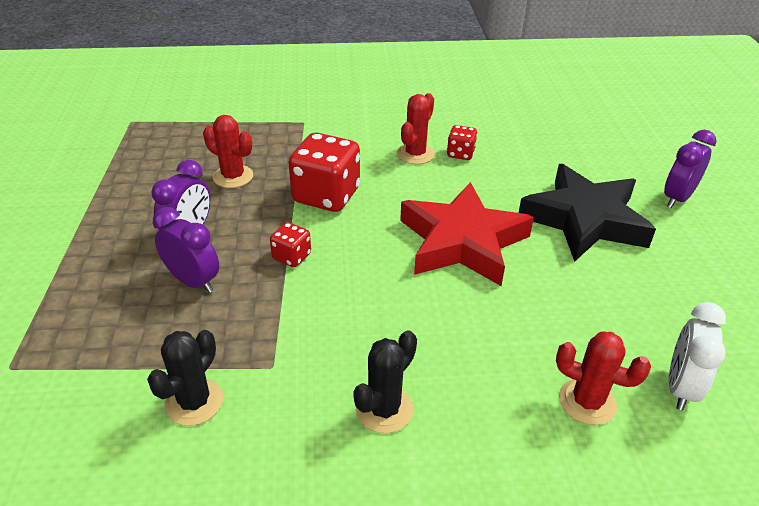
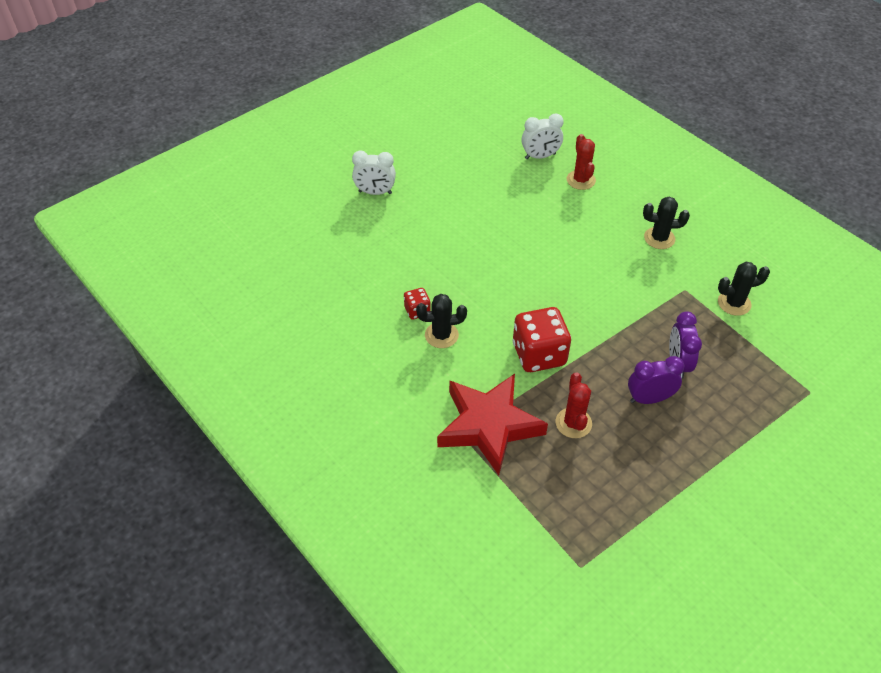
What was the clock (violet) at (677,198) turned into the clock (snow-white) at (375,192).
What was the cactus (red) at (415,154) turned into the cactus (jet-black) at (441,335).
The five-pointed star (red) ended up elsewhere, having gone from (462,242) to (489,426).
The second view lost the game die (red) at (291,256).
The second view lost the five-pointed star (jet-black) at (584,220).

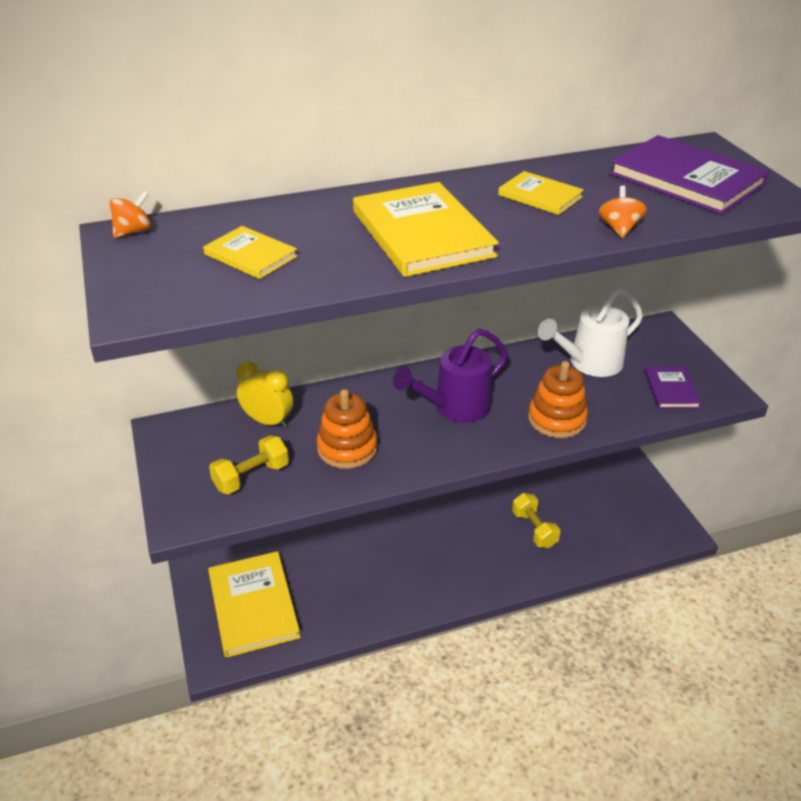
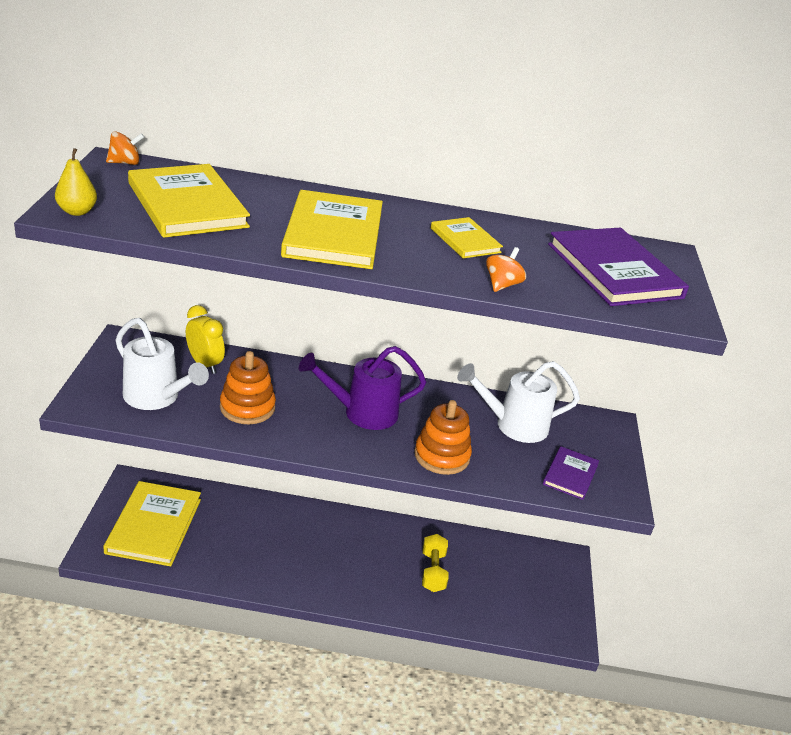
The second view gained the pear (golden) at (77,212).
Where the free weight (golden) stood at (251,477), the watering can (snow-white) came to stand at (157,398).
The size of the hardcover (golden) at (250,255) changed by a factor of 1.87.

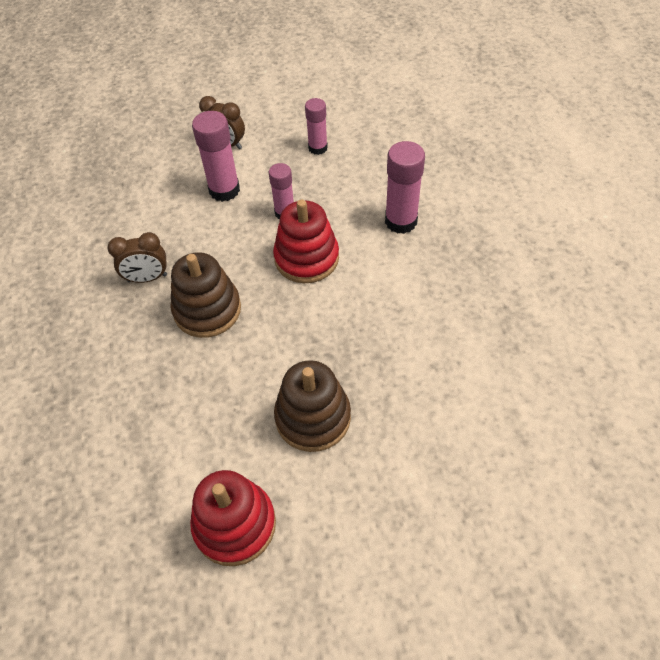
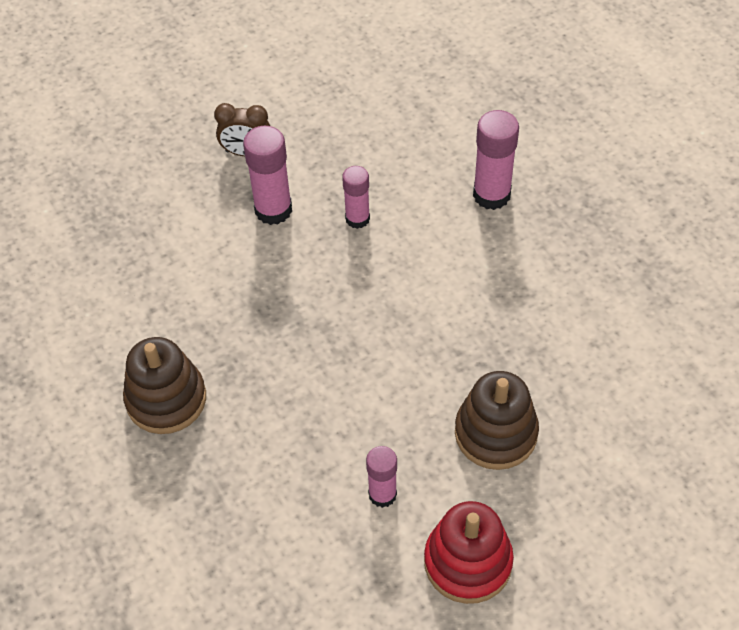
The stacking toy (dark brown) ended up elsewhere, having gone from (207,310) to (166,399).
The glue stick (pink) ended up elsewhere, having gone from (317,148) to (382,494).
The second view lost the clock (dark brown) at (147,278).
The second view lost the stacking toy (red) at (306,258).

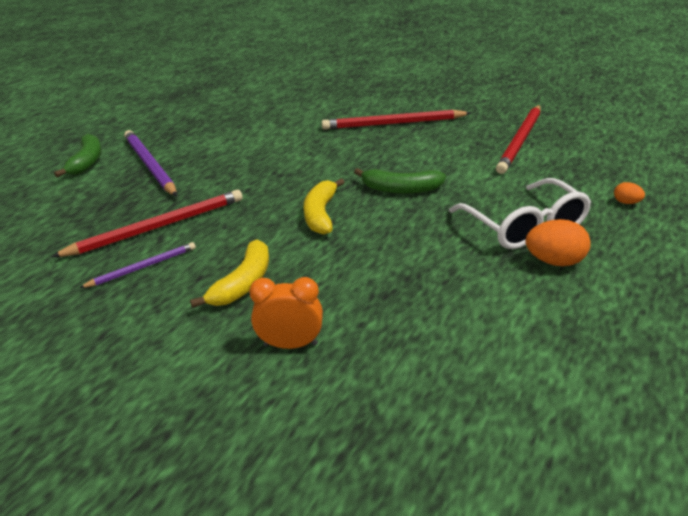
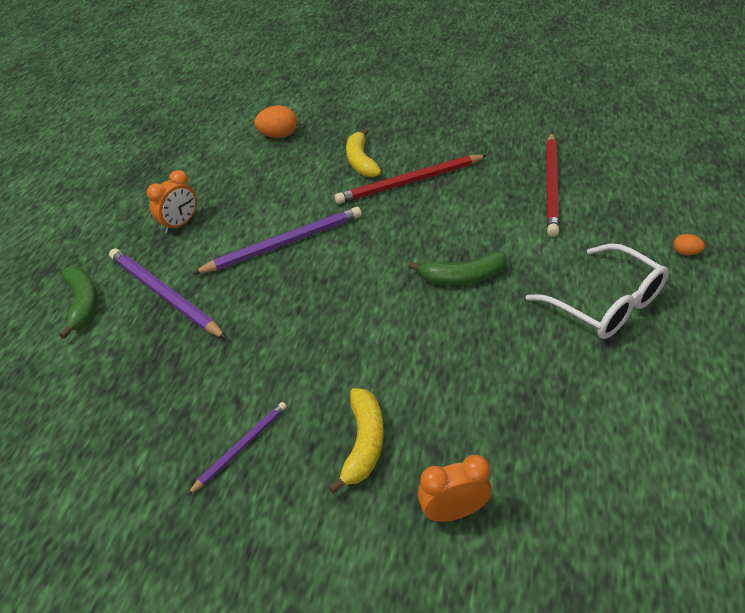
The second view gained the clock (orange) at (180,224).
The second view gained the pencil (violet) at (284,243).
The egg shape (orange) ended up elsewhere, having gone from (554,261) to (279,136).
The toy banana (golden) ended up elsewhere, having gone from (321,214) to (361,161).
The second view lost the pencil (red) at (158,227).

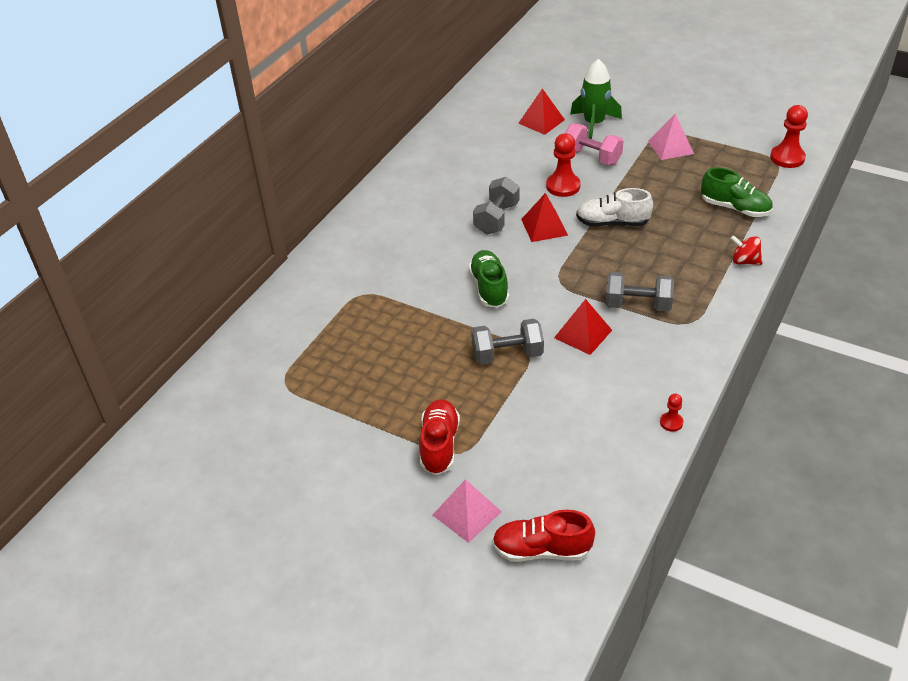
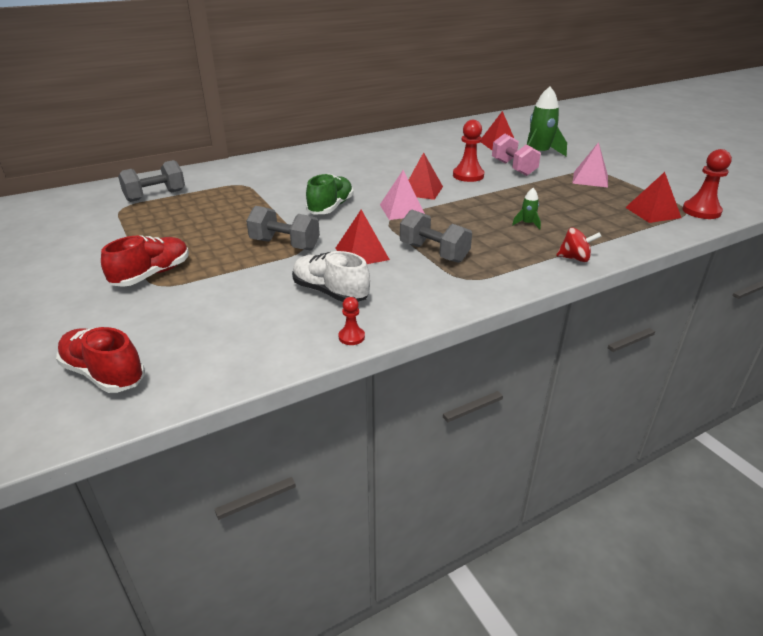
The free weight (gray) ended up elsewhere, having gone from (496,218) to (155,196).
The shoe (snow-white) ended up elsewhere, having gone from (612,223) to (330,292).
The solid pyramid (pink) ended up elsewhere, having gone from (467,513) to (402,210).
The second view gained the spaceship (leaf-green) at (527,224).
The toy top (red) at (744,261) ended up facing another way, 135 degrees clockwise from before.
The second view gained the solid pyramid (red) at (652,212).
The second view lost the shoe (leaf-green) at (735,208).

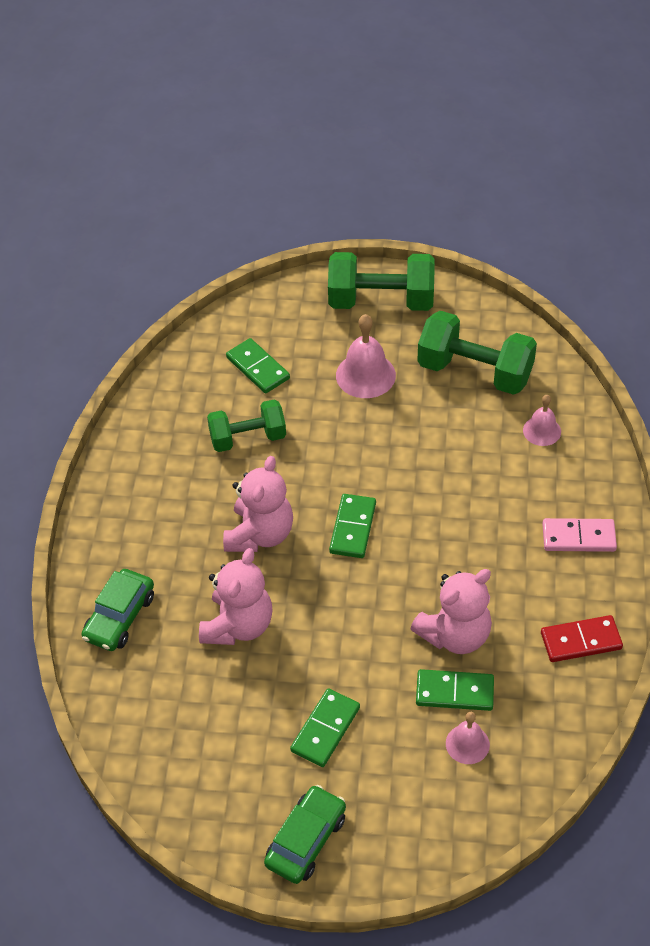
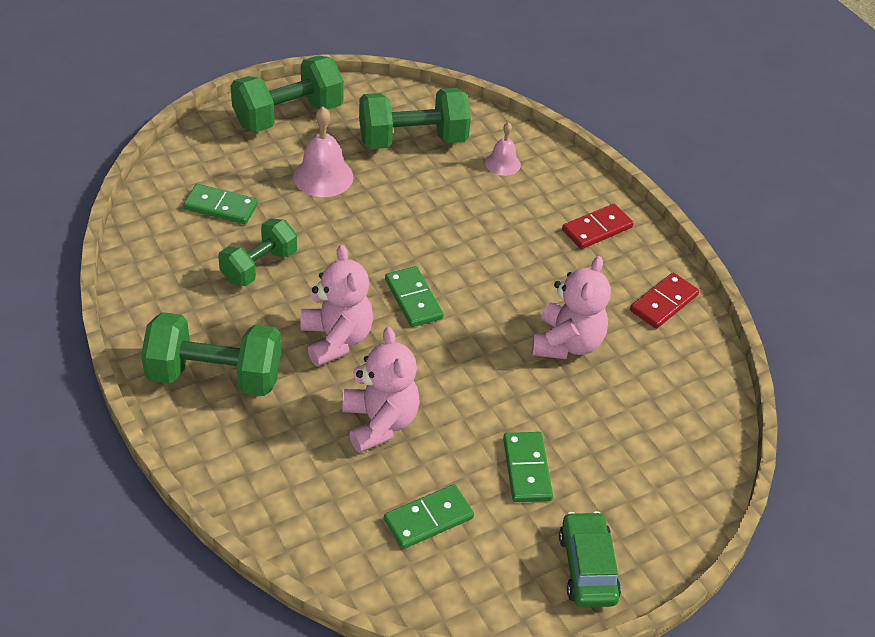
The second view gained the free weight (leaf-green) at (215,376).
The domino tile (leaf-green) ended up elsewhere, having gone from (454,692) to (428,519).
What was the domino tile (pink) at (578,537) turned into the domino tile (red) at (597,229).
The second view lost the car (leaf-green) at (120,617).
The second view lost the school bell (pink) at (467,744).

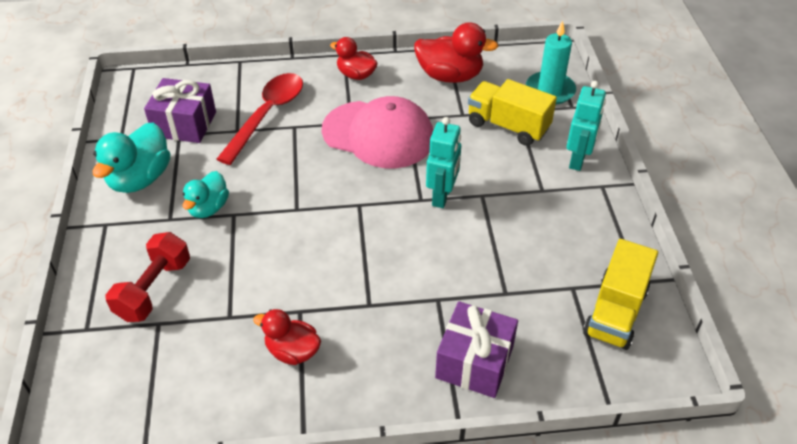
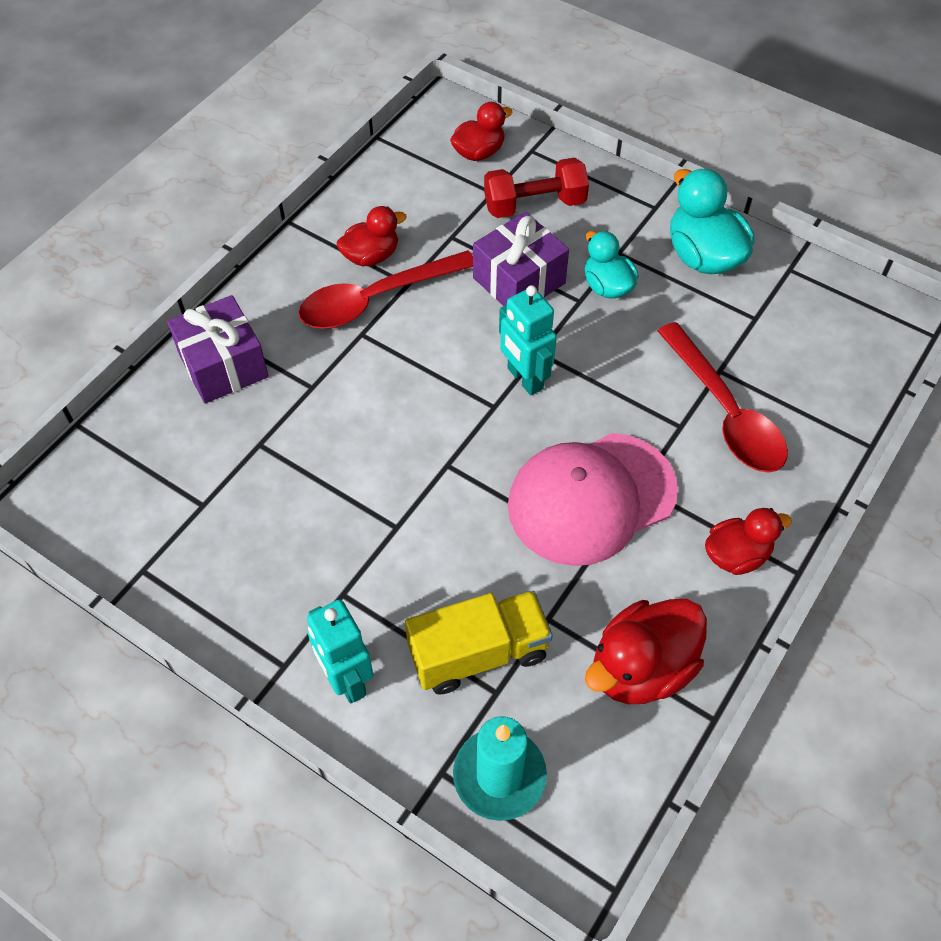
The second view gained the tablespoon (red) at (376,299).
The second view gained the rubber duck (red) at (479,152).
The gift (violet) ended up elsewhere, having gone from (184,124) to (519,280).
The free weight (red) at (154,289) ended up facing another way, 75 degrees counterclockwise from before.
The toy robot (aqua) ended up elsewhere, having gone from (442,196) to (524,379).
The second view lost the lorry (golden) at (615,312).

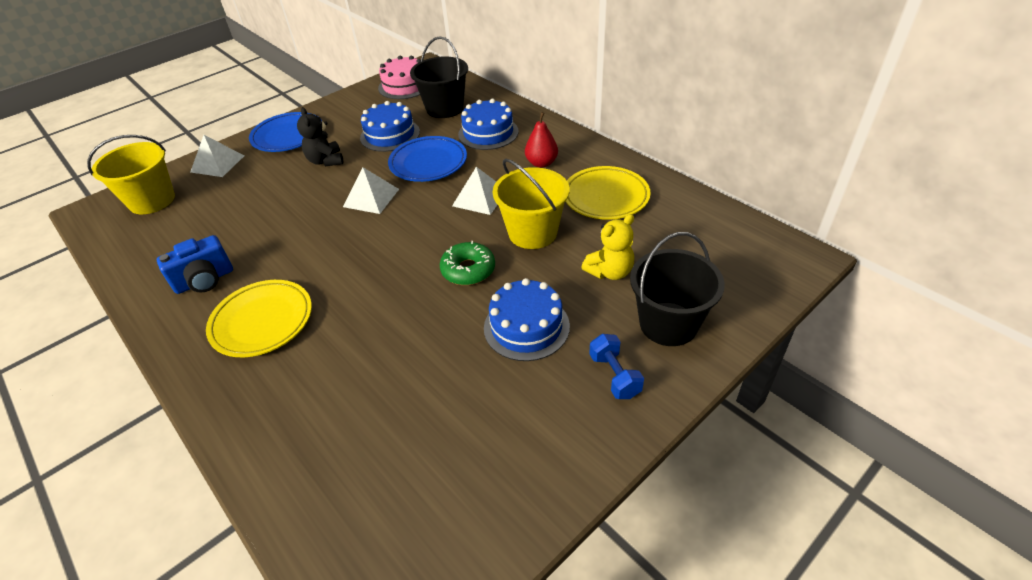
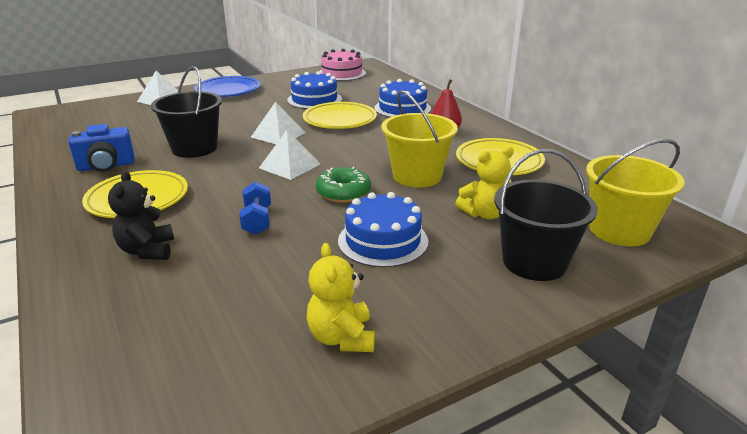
The teddy bear (jet-black) ended up elsewhere, having gone from (326,161) to (147,250).
The sand bucket (jet-black) ended up elsewhere, having gone from (444,108) to (194,148).
The free weight (blue) ended up elsewhere, having gone from (614,376) to (257,220).
The solid pyramid (snow-white) ended up elsewhere, having gone from (480,198) to (289,166).
What was the plate (blue) at (428,163) turned into the plate (golden) at (340,120).
The second view gained the teddy bear (golden) at (342,337).
The sand bucket (golden) ended up elsewhere, having gone from (152,200) to (619,230).

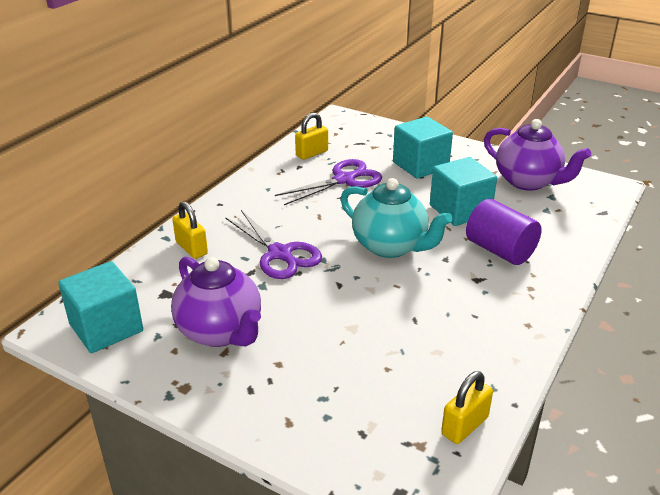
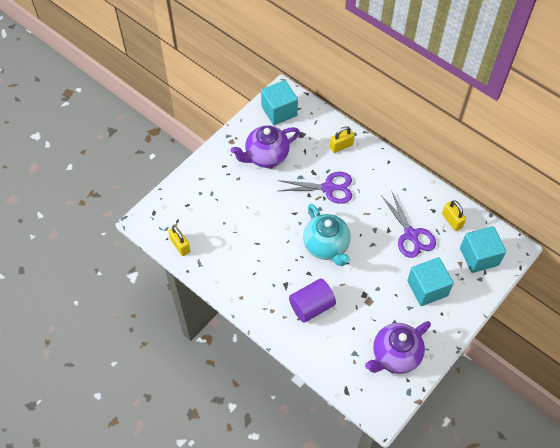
The shears (violet) at (280,254) ended up facing another way, 150 degrees counterclockwise from before.
The teapot (aqua) at (390,246) ended up facing another way, 75 degrees counterclockwise from before.
The cube (aqua) ended up elsewhere, having gone from (460,210) to (479,256).

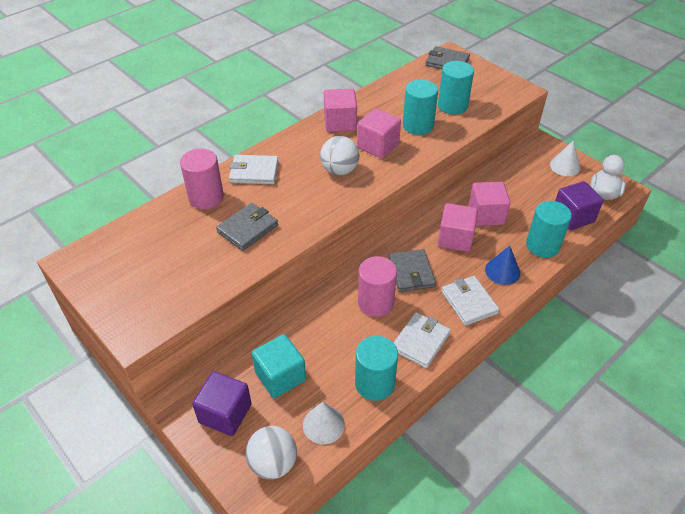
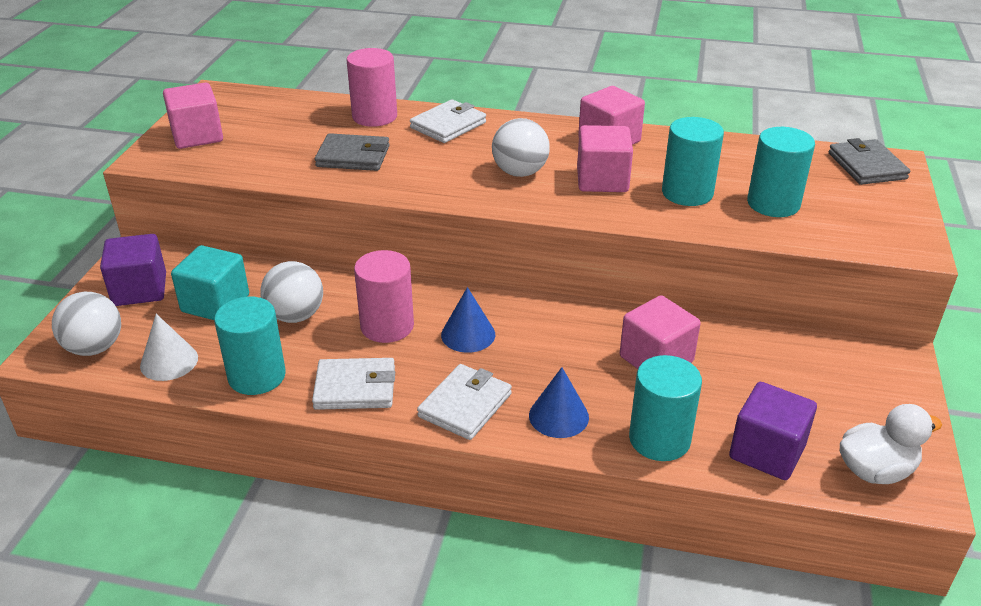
The cube (pink) ended up elsewhere, having gone from (455,238) to (197,136).
The second view gained the ball (snow-white) at (295,316).
The card wallet (snow-white) at (254,172) ended up facing another way, 75 degrees clockwise from before.
Where the card wallet (gray) stood at (411,272), the solid cone (blue) came to stand at (468,334).
The second view lost the solid cone (snow-white) at (565,166).

